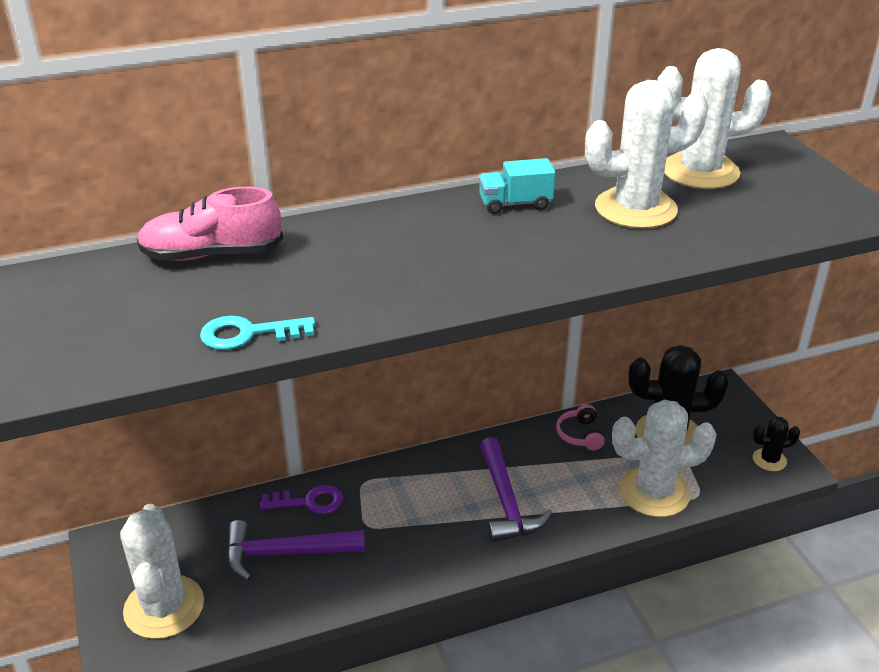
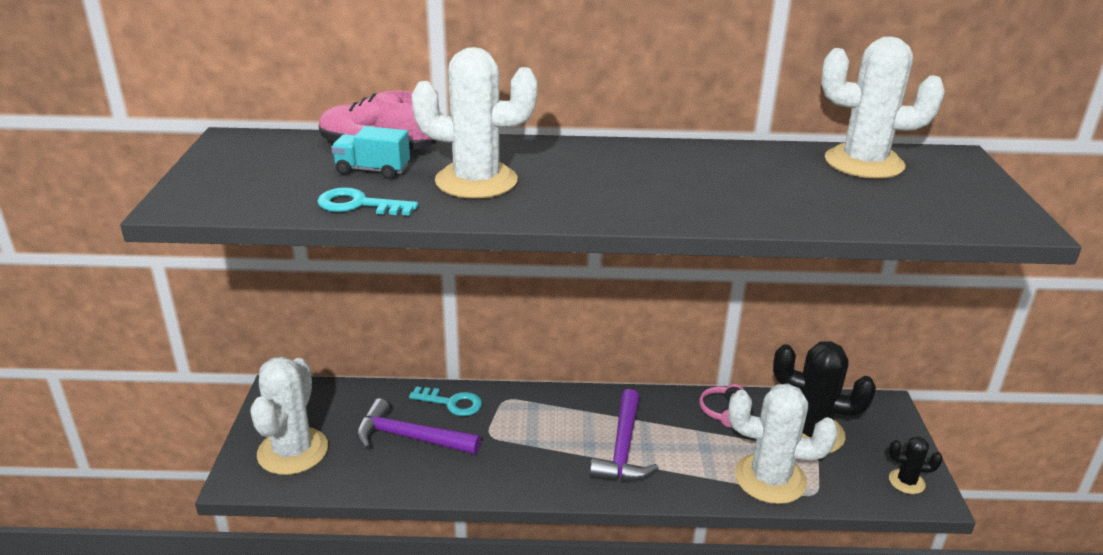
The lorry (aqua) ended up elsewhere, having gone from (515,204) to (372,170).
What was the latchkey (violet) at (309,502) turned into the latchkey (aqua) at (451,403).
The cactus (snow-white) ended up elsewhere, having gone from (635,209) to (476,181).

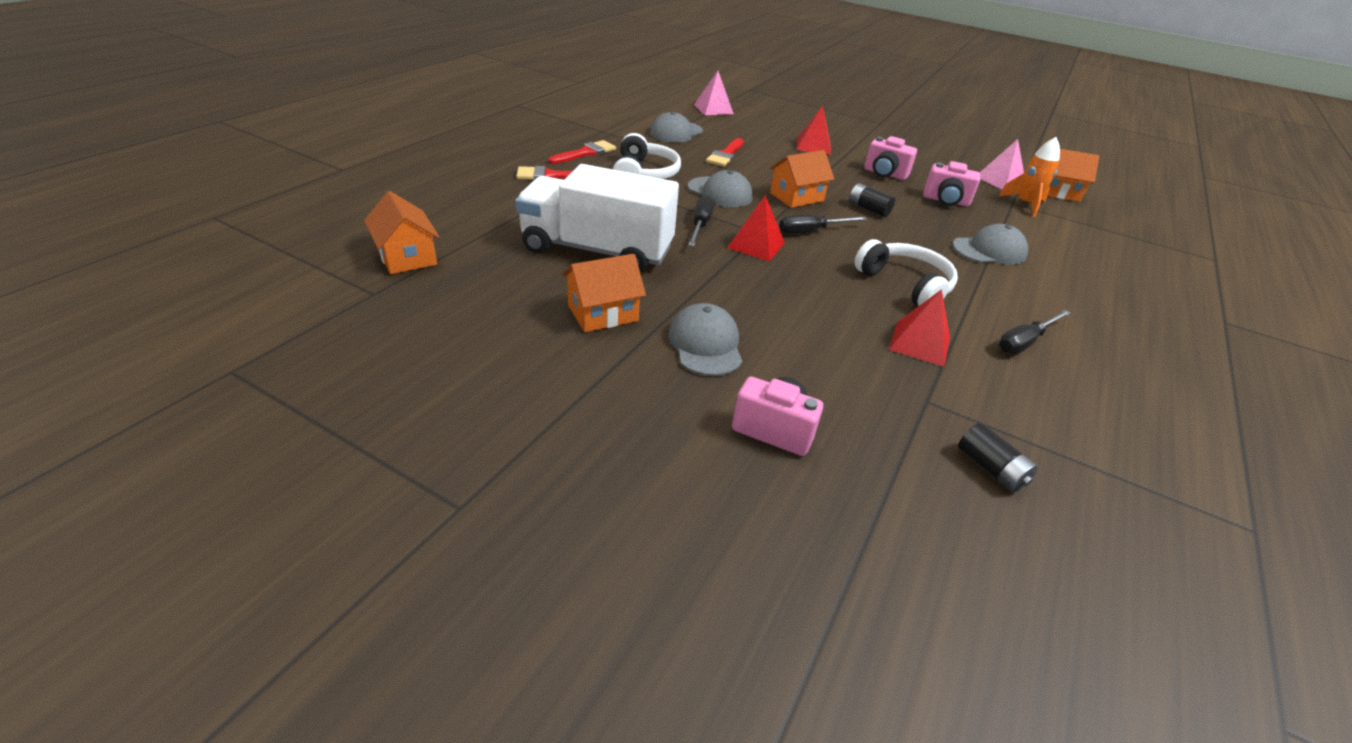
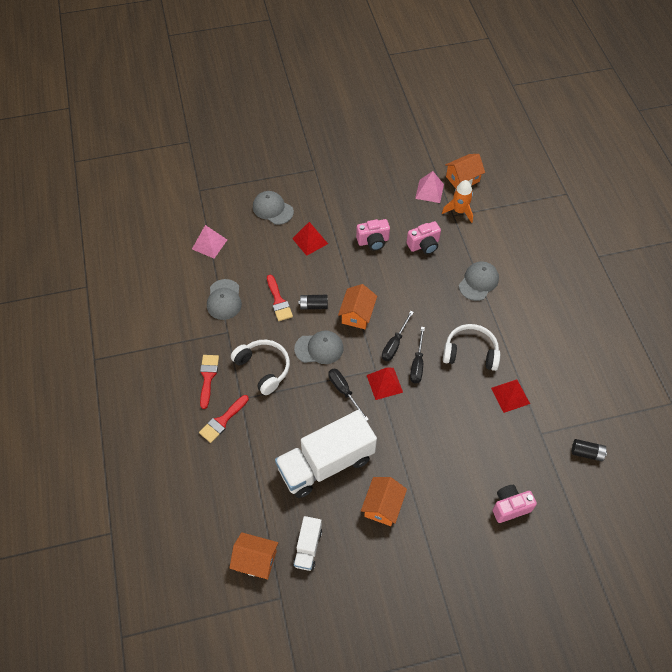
The peaked cap (gray) ended up elsewhere, having gone from (705,344) to (272,209).
The second view gained the lorry (snow-white) at (308,547).
The power cell (jet-black) ended up elsewhere, having gone from (868,209) to (313,305).
The screwdriver (jet-black) ended up elsewhere, having gone from (1025,342) to (417,364).

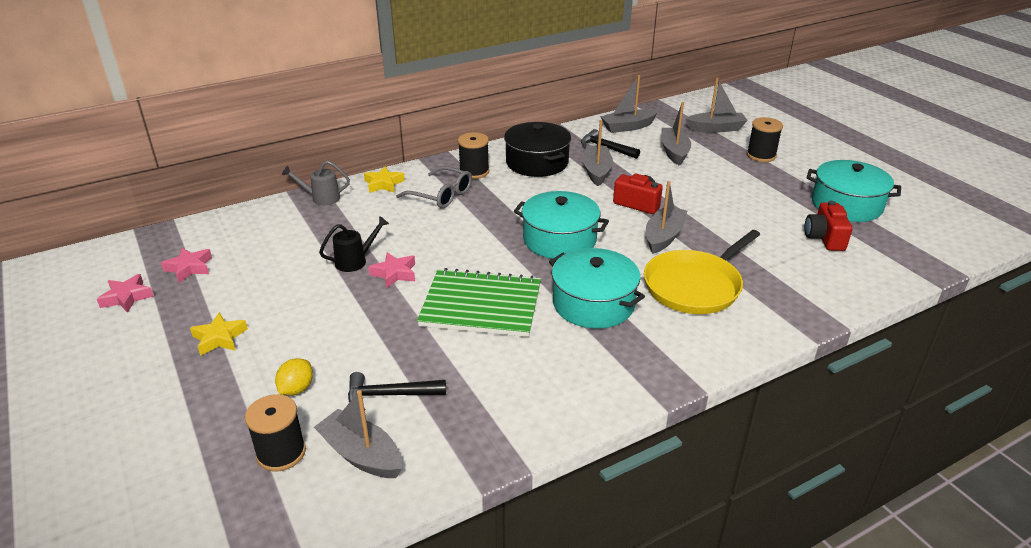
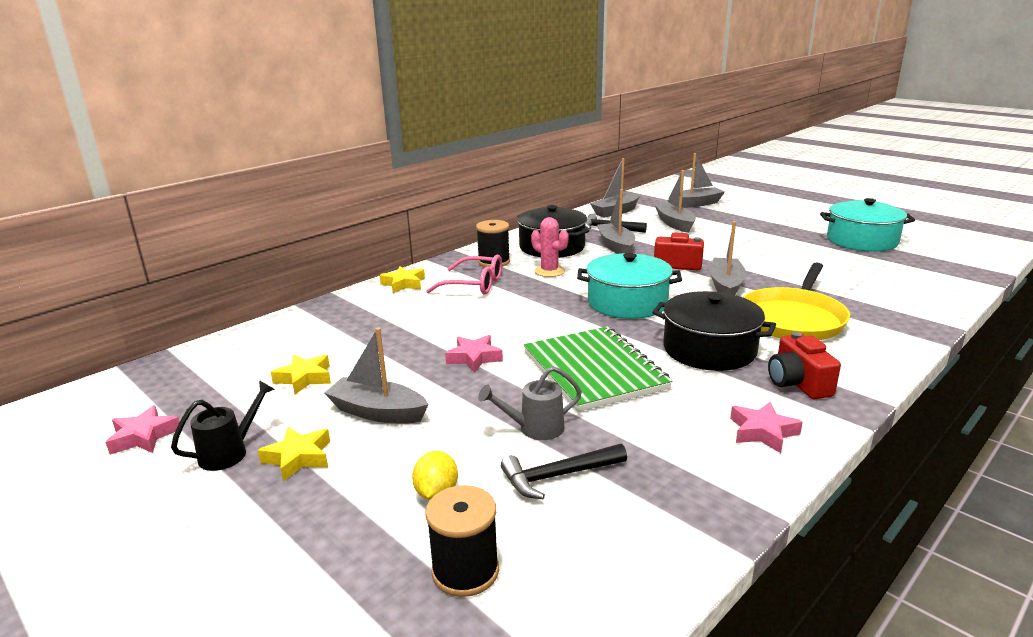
The watering can (jet-black) ended up elsewhere, having gone from (355,261) to (230,452).
The second view gained the five-pointed star (golden) at (304,378).
The toy boat (gray) ended up elsewhere, having gone from (361,454) to (377,412).
What was the glasses (gray) at (441,195) turned into the glasses (pink) at (474,284).
The watering can (gray) ended up elsewhere, having gone from (321,198) to (534,429).
The notebook (leaf-green) at (481,305) ended up facing another way, 75 degrees clockwise from before.
The second view gained the cactus (pink) at (549,271).
What was the stockpot (aqua) at (593,303) turned into the stockpot (jet-black) at (709,349).
The five-pointed star (pink) ended up elsewhere, having gone from (189,268) to (762,432).
The camera (red) ended up elsewhere, having gone from (824,238) to (798,383).
The second view lost the reel of thread (jet-black) at (761,155).

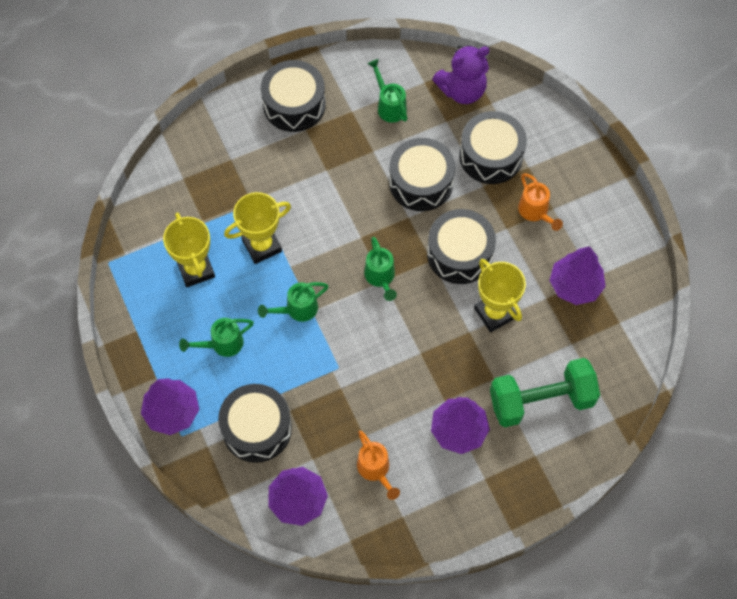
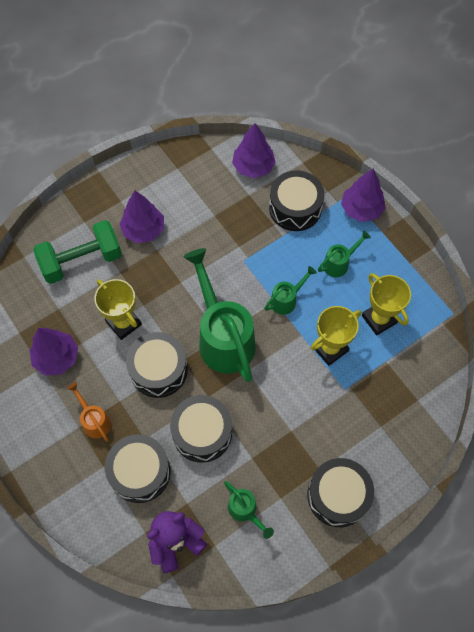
The size of the watering can (leaf-green) at (380,277) changed by a factor of 2.14.
The second view lost the watering can (orange) at (375,470).

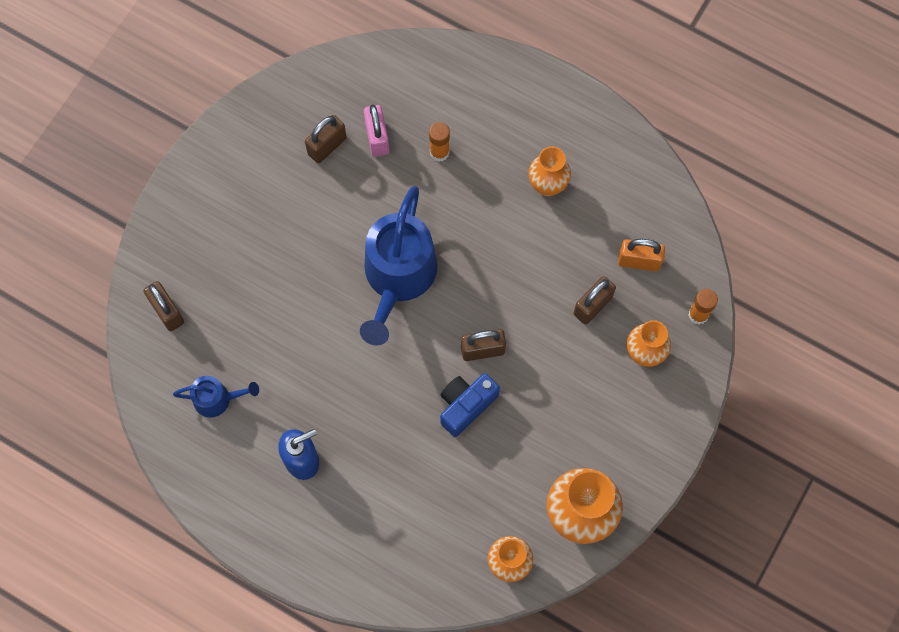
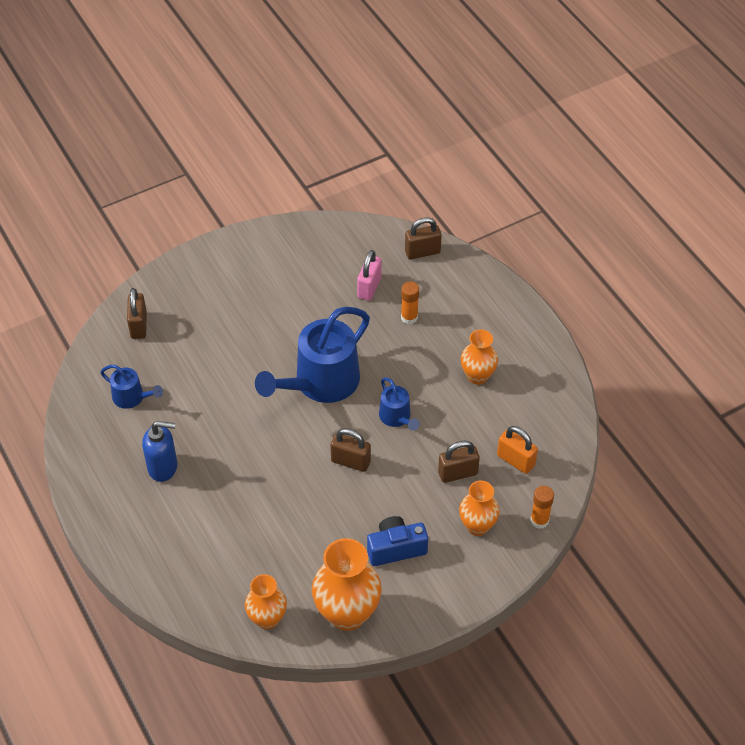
The camera (blue) ended up elsewhere, having gone from (466,405) to (396,548).
The second view gained the watering can (blue) at (397,418).
The padlock (dark brown) ended up elsewhere, having gone from (327,146) to (422,252).

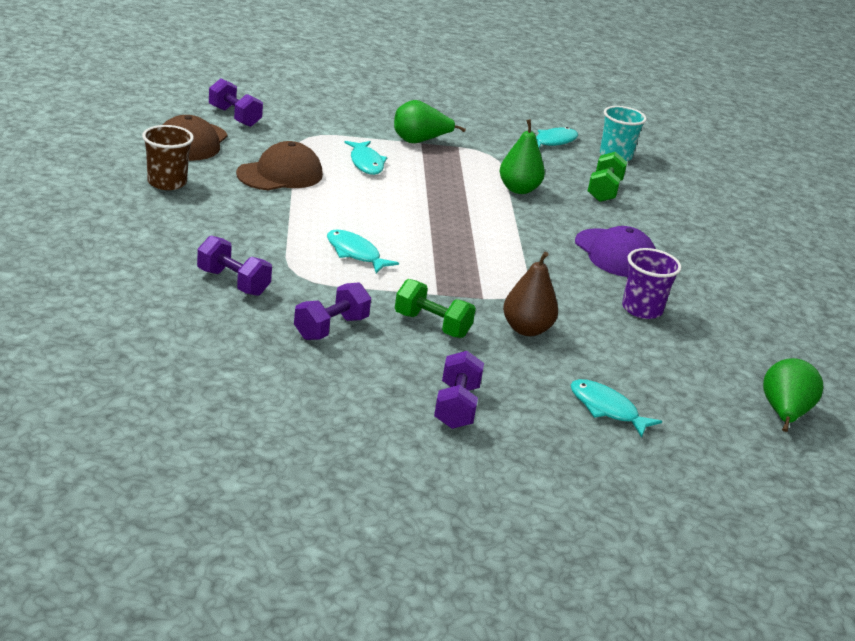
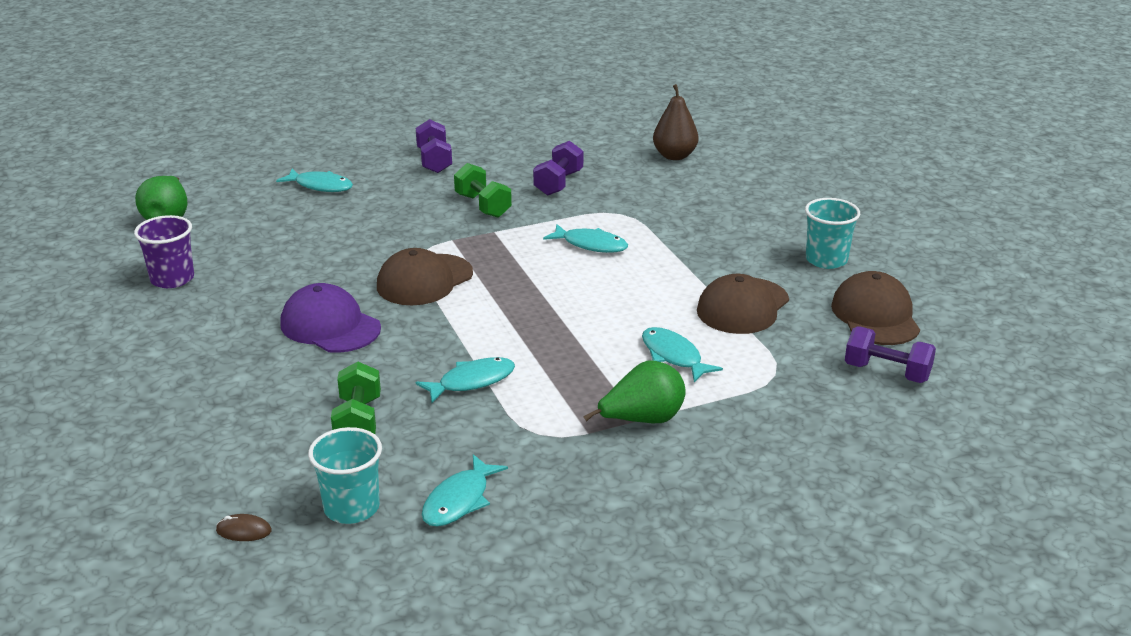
The tumbler (violet) ended up elsewhere, having gone from (642,309) to (172,279).
The second view gained the mouse (dark brown) at (244,531).
The second view gained the peaked cap (dark brown) at (424,280).
Where the pear (leaf-green) stood at (518,189), the fish (aqua) came to stand at (472,381).
The free weight (leaf-green) at (432,325) ended up facing another way, 45 degrees clockwise from before.
The pear (dark brown) ended up elsewhere, having gone from (526,329) to (674,156).
What was the tumbler (dark brown) at (167,182) turned into the tumbler (aqua) at (826,260).
The second view lost the free weight (violet) at (233,282).

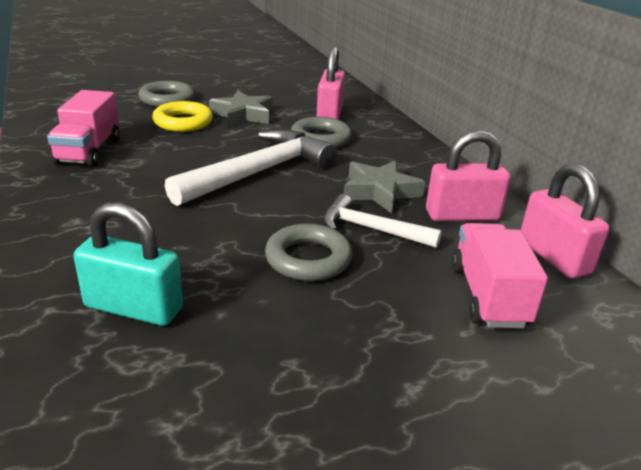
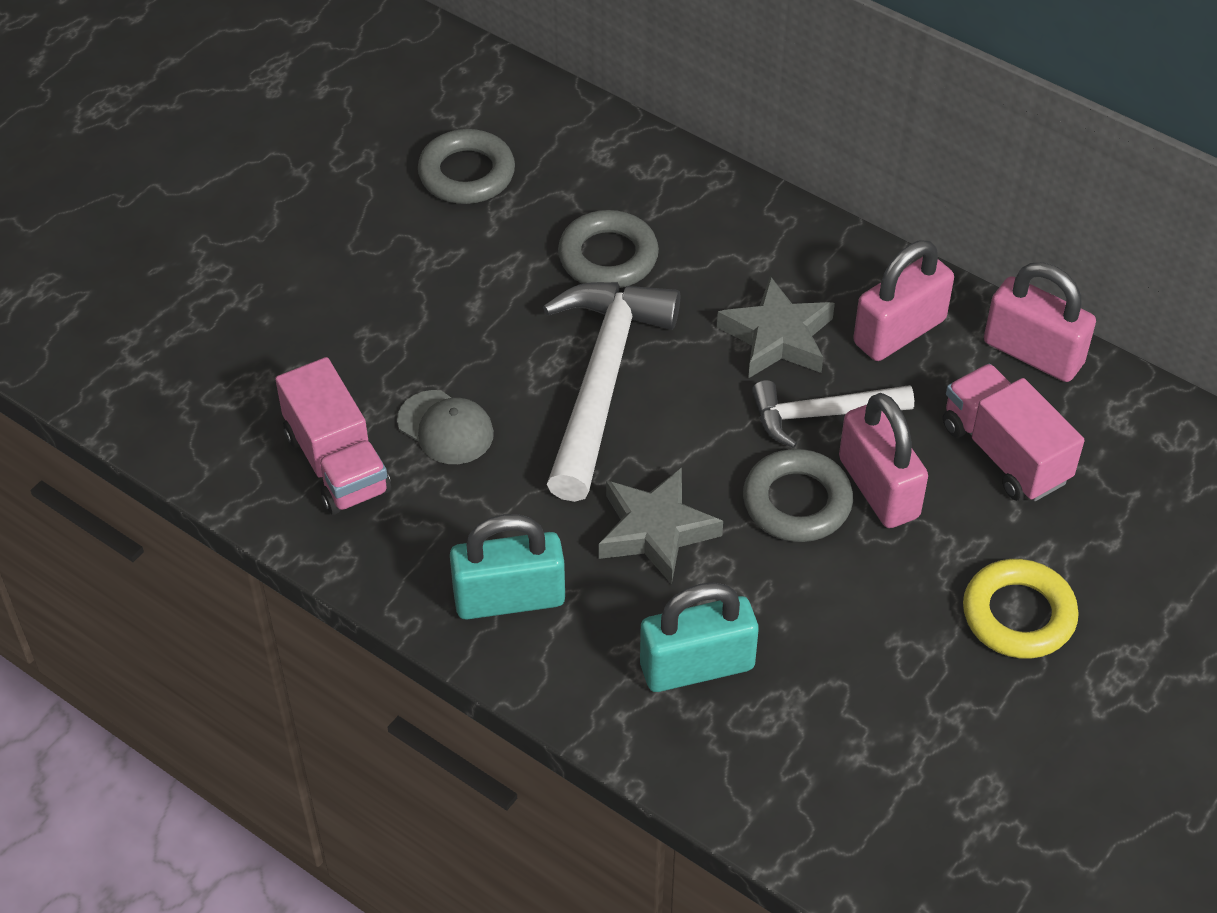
The second view gained the peaked cap (gray) at (445,428).
The hoop (gray) ended up elsewhere, having gone from (167,99) to (466,174).
The second view gained the padlock (aqua) at (509,598).
The five-pointed star (gray) ended up elsewhere, having gone from (243,115) to (656,531).
The padlock (pink) ended up elsewhere, having gone from (329,114) to (878,488).
The hoop (golden) ended up elsewhere, having gone from (183,122) to (1018,615).

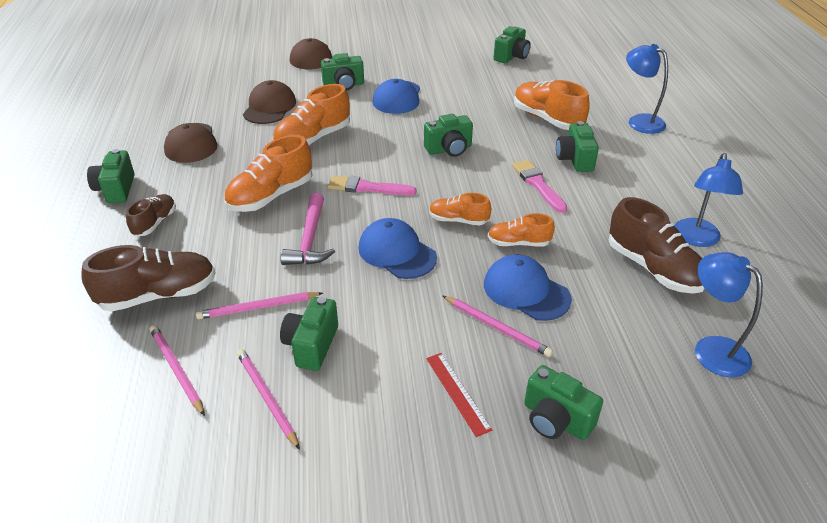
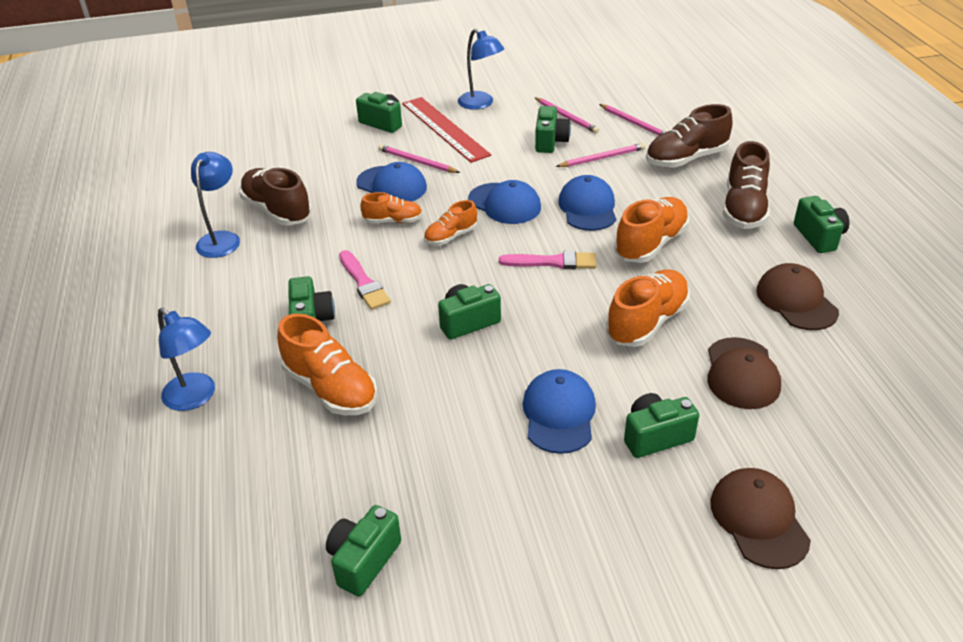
The size of the straightedge (red) at (457,393) changed by a factor of 1.98.
The shoe (orange) at (458,220) ended up facing another way, 135 degrees clockwise from before.
The reading lamp (blue) ended up elsewhere, having gone from (712,349) to (481,104).
Where the claw hammer (pink) stood at (310,239), the peaked cap (blue) came to stand at (588,208).
The size of the shoe (dark brown) at (155,223) changed by a factor of 1.70.

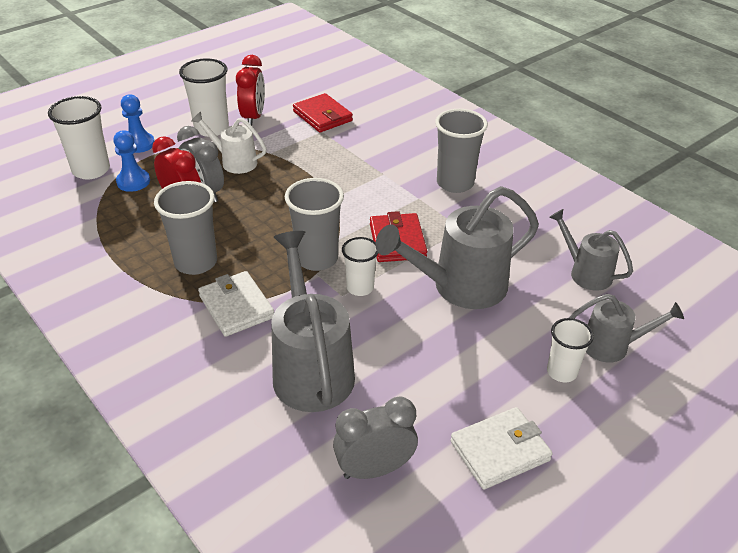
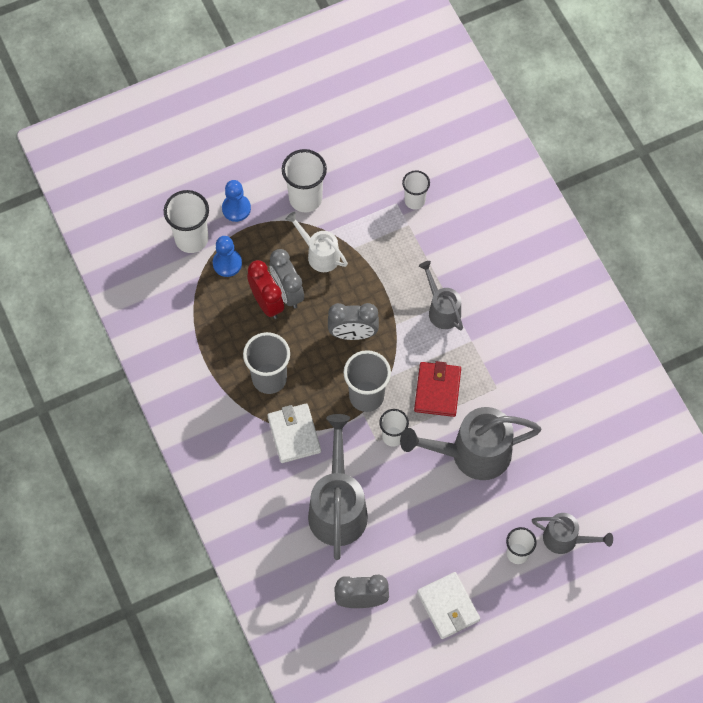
The second view gained the clock (gray) at (353,334).
Where the card wallet (red) stood at (322,116), the tumbler (snow-white) came to stand at (414,201).
The card wallet (snow-white) at (500,451) ended up facing another way, 75 degrees clockwise from before.
The watering can (gray) ended up elsewhere, having gone from (585,272) to (441,309).
The second view lost the clock (red) at (253,117).
The second view lost the tumbler (gray) at (455,183).

